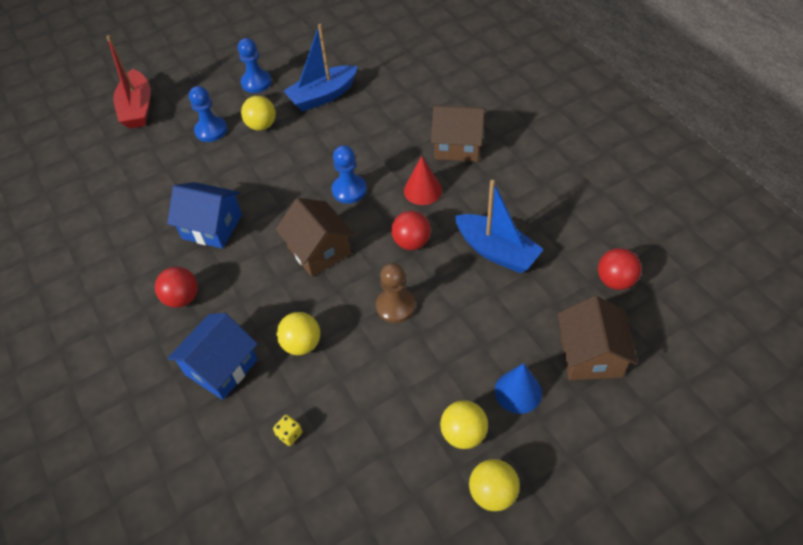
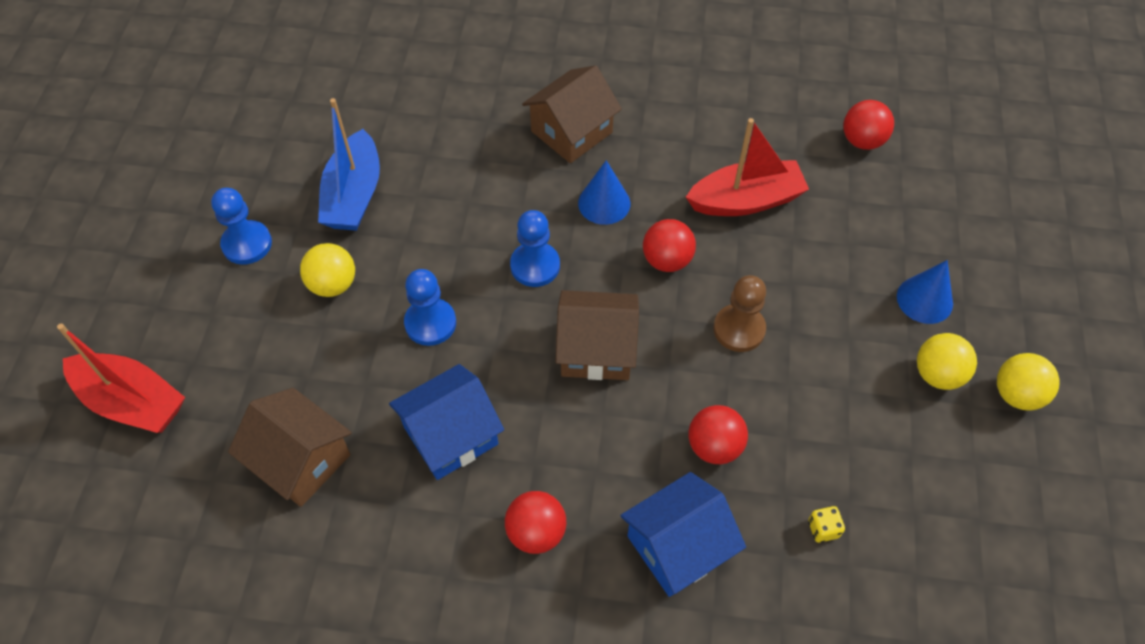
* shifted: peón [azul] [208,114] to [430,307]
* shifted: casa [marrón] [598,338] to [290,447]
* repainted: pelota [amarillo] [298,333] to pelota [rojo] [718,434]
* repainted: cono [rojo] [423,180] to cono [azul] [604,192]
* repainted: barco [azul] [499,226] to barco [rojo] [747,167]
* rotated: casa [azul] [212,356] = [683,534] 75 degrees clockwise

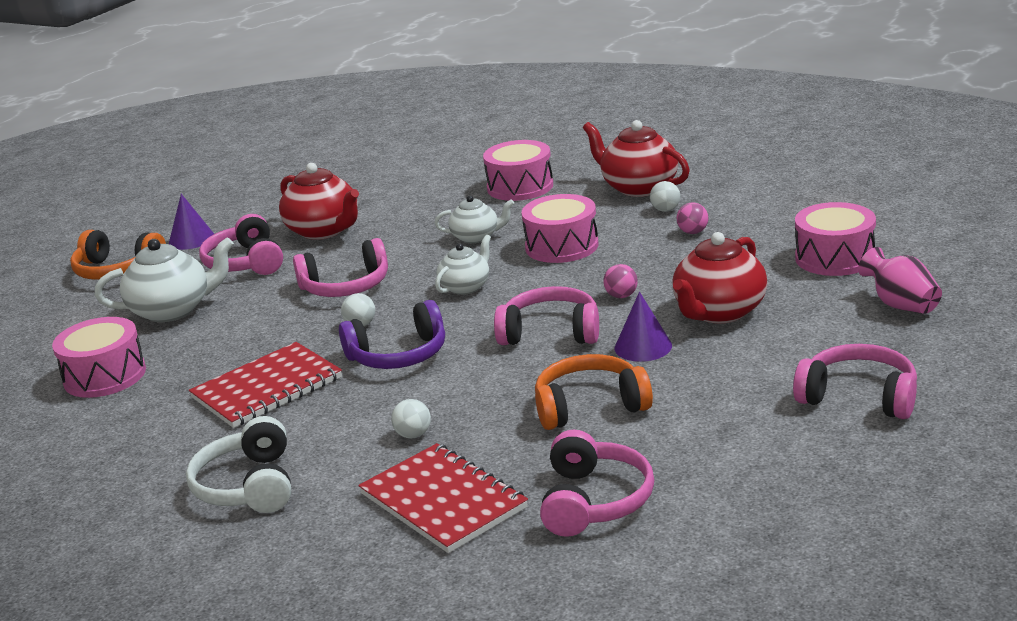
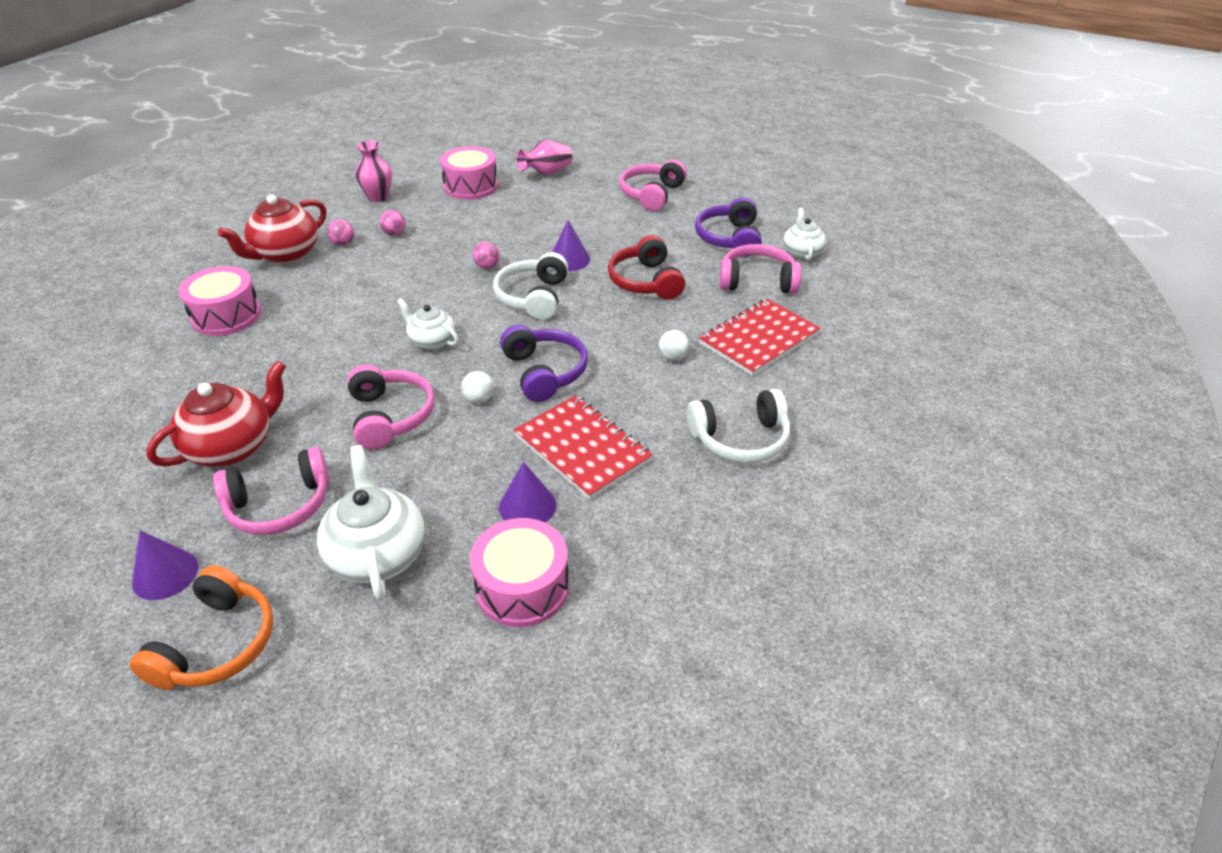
* gone: tambor [rosa] [560,228]
* gone: tetera [rojo] [719,278]
* new: florero [rosa] [373,171]
* new: cono [morado] [528,492]
* new: auriculares [morado] [728,227]
* shifted: tetera [blanco] [474,219] to [804,234]
* repainted: auriculares [rosa] [546,315] to auriculares [blanco] [530,286]
* repainted: auriculares [naranja] [594,392] to auriculares [rojo] [646,267]
* repainted: pelota [blanco] [665,196] to pelota [rosa] [340,232]

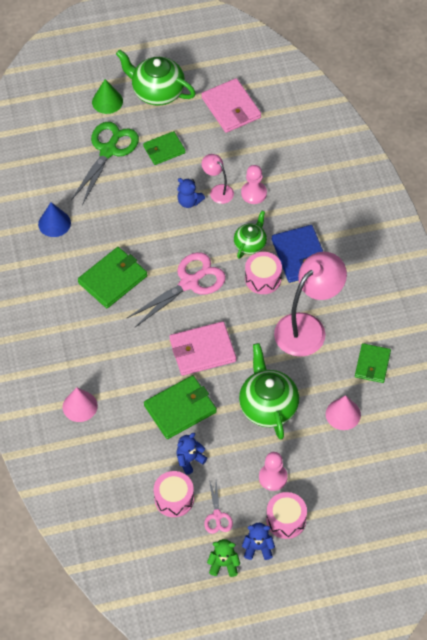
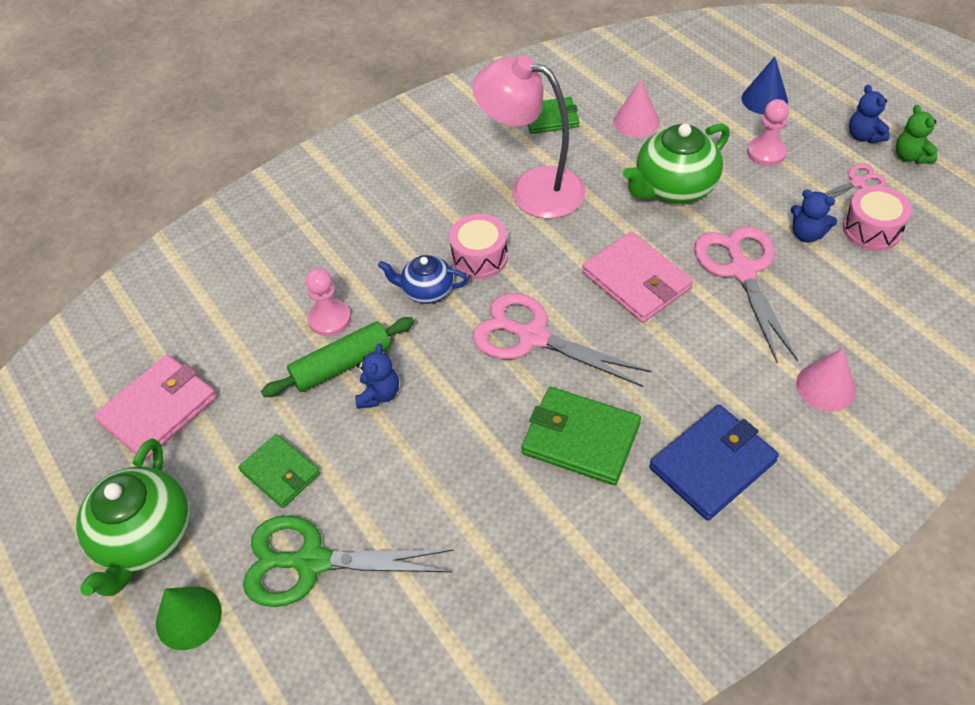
* gone: tambor [rosa] [286,515]
* shifted: cono [azul] [54,219] to [765,86]
* shifted: cartera [azul] [298,254] to [714,463]
* swapped: cartera [verde] [180,407] to tijeras [rosa] [746,295]
* swapped: lámpara [rosa] [218,179] to rodillo [verde] [338,357]
* repainted: tetera [verde] [250,235] to tetera [azul] [423,279]

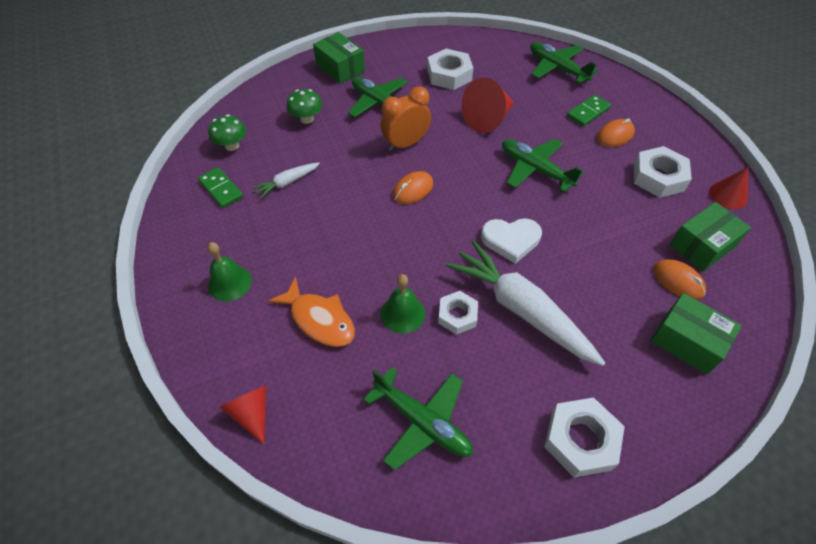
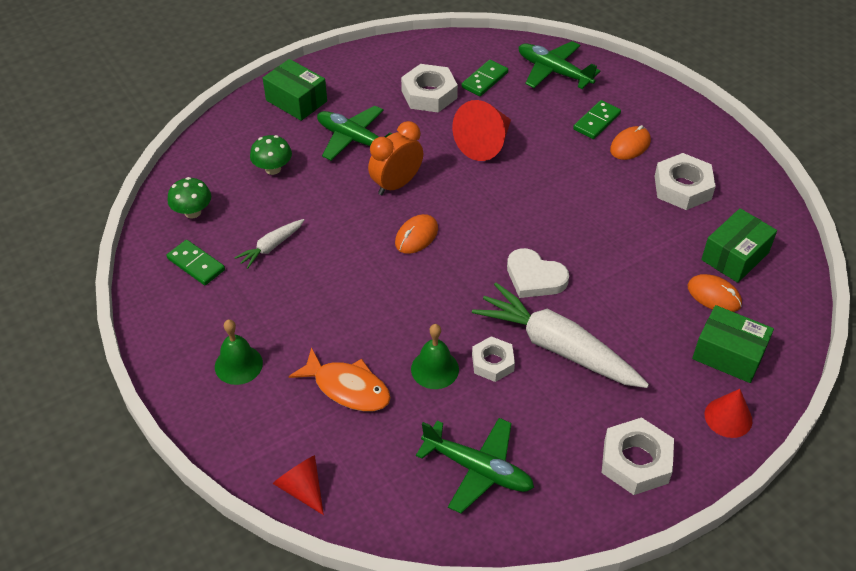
* gone: avión [verde] [542,166]
* new: ficha de dominó [verde] [485,78]
* shifted: cono [rojo] [728,188] to [728,413]
* rotated: corazón [blanco] [511,241] = [538,273] 45 degrees clockwise

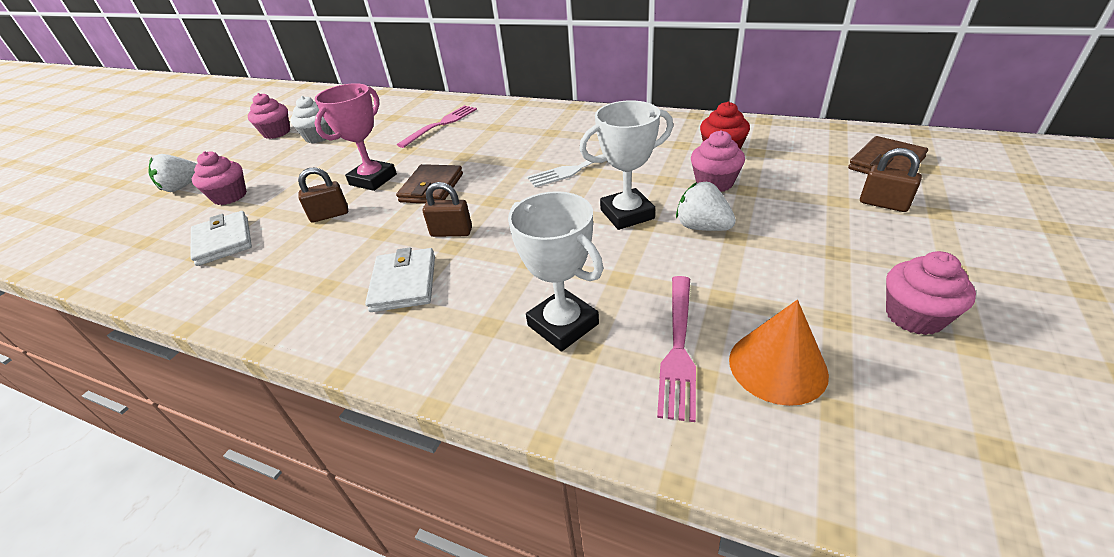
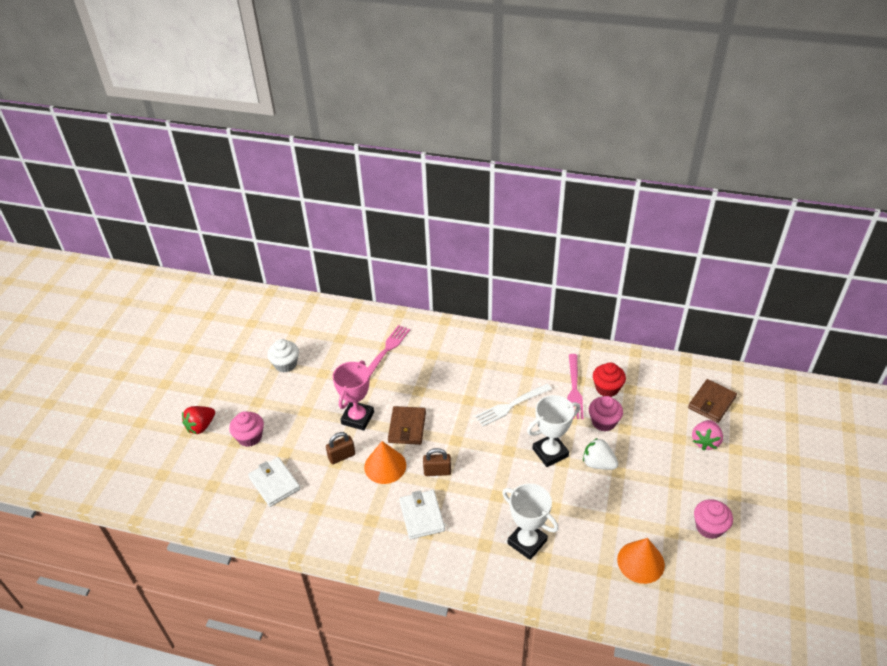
* gone: magdalena [rosa] [269,116]
* new: cono [naranja] [385,462]
* shifted: tenedor [rosa] [676,349] to [575,386]
* swapped: candado [marrón] [891,180] to fresa [rosa] [707,435]
* repainted: fresa [blanco] [173,173] to fresa [rojo] [198,420]

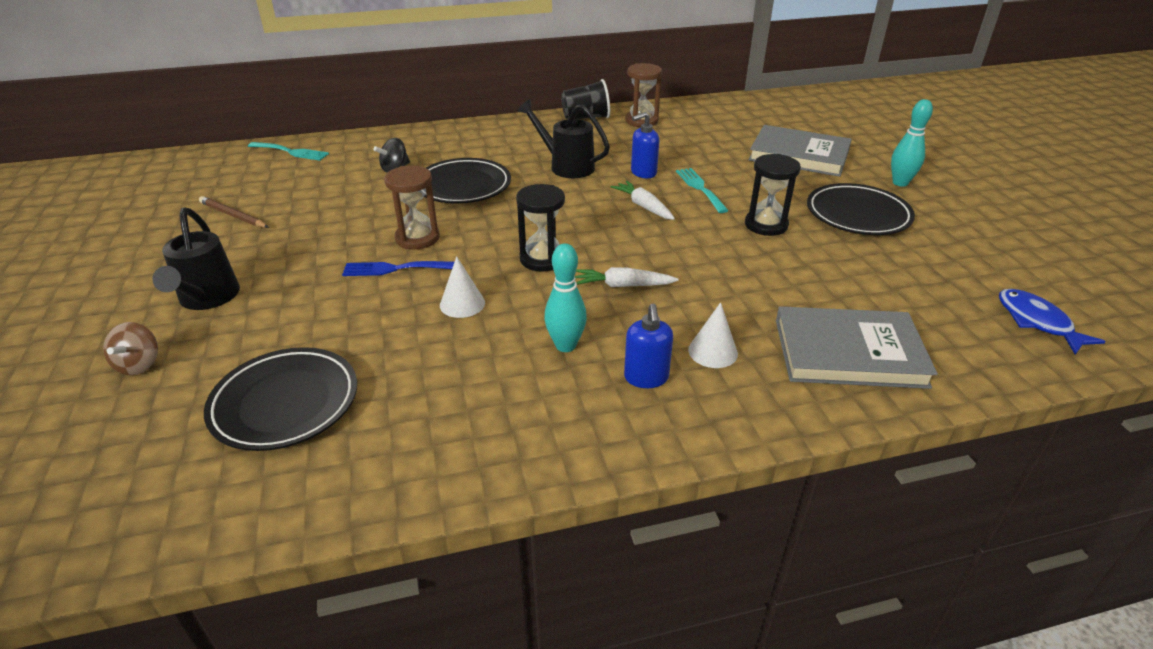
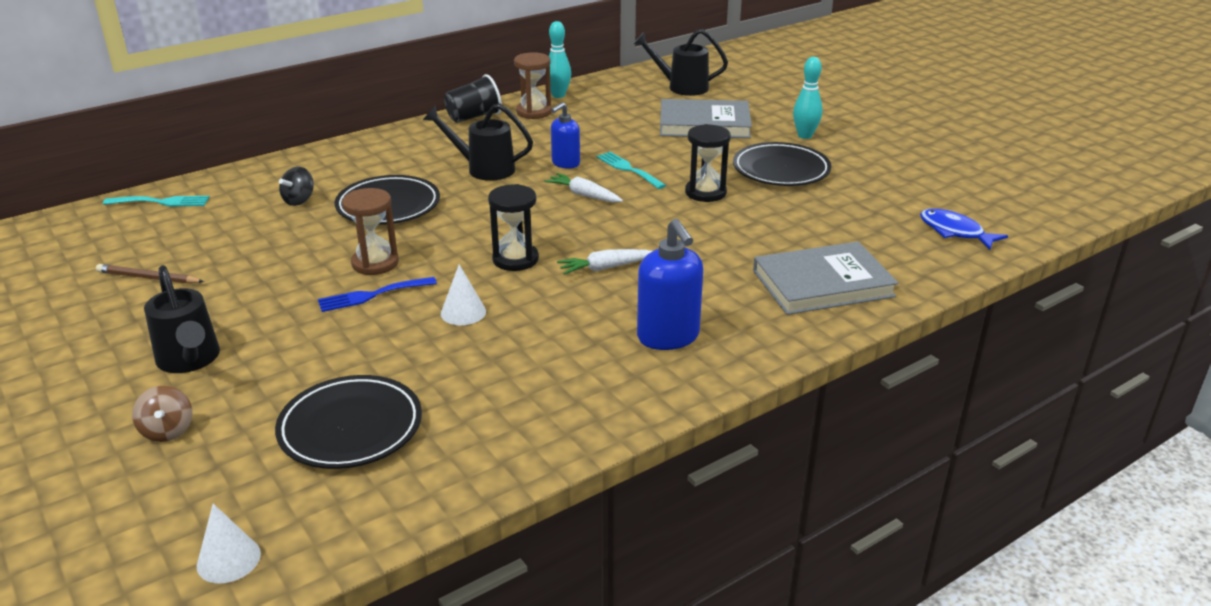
* new: regadera [negro] [680,62]
* shifted: bolo [turquesa] [565,297] to [560,59]
* shifted: cono [blanco] [713,335] to [229,543]
* scaled: dispensador de jabón [azul] [648,346] = [670,284] x1.57

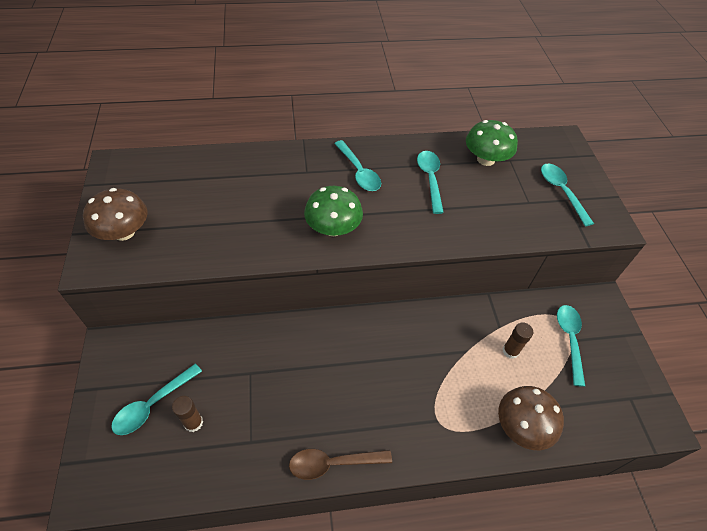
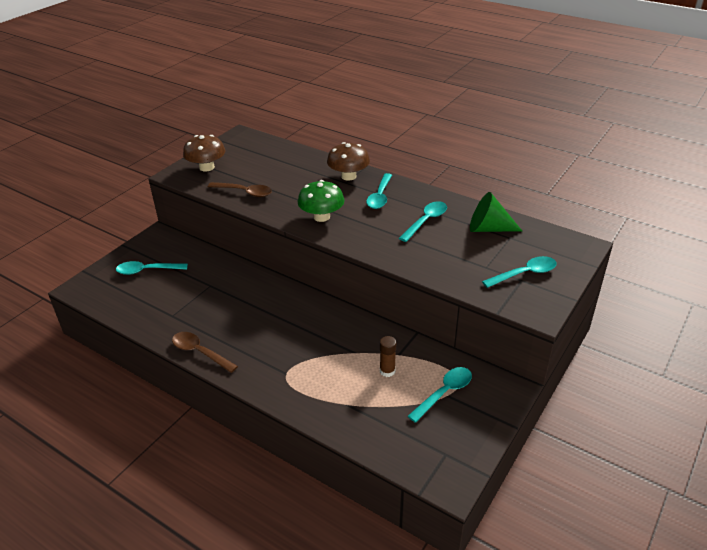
* gone: barra de pegamento [marrón] [187,414]
* new: cuchara [marrón] [240,189]
* shifted: seta [marrón] [531,418] to [348,161]
* swapped: seta [verde] [492,143] to cono [verde] [496,212]
* rotated: cuchara [turquesa] [567,195] = [519,272] 45 degrees clockwise

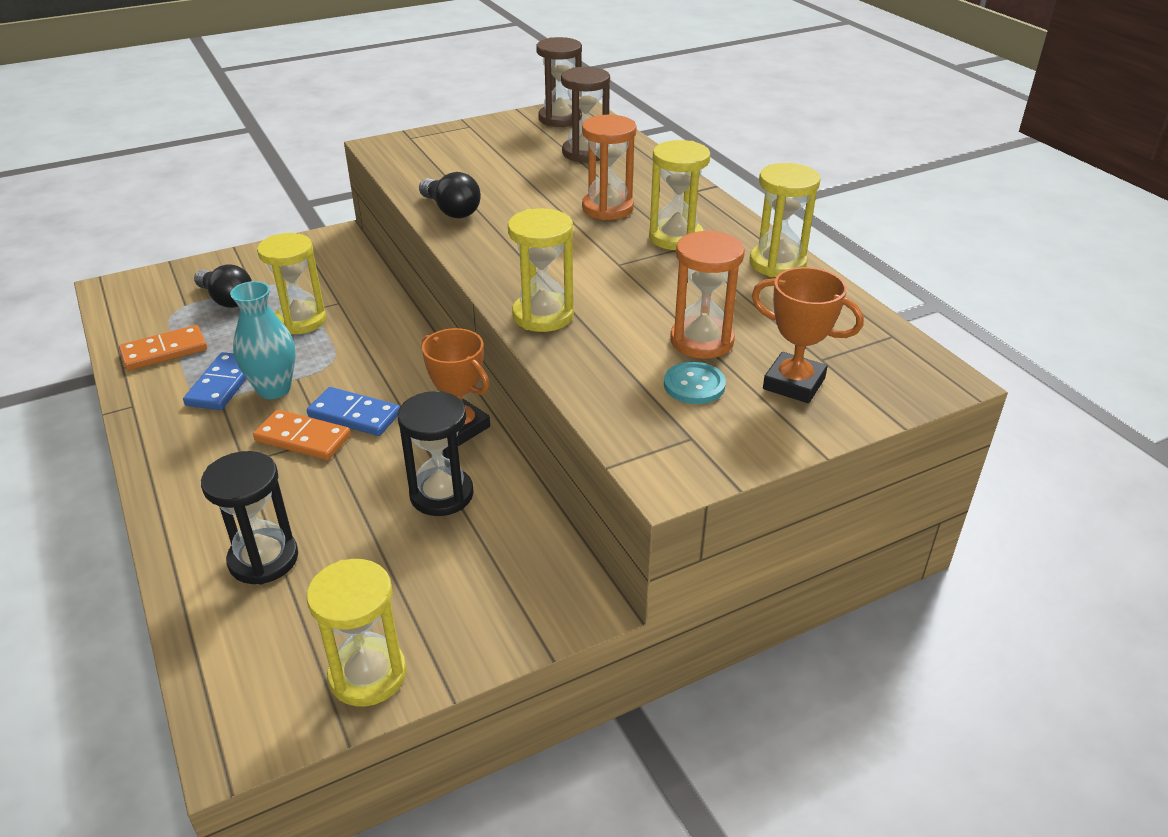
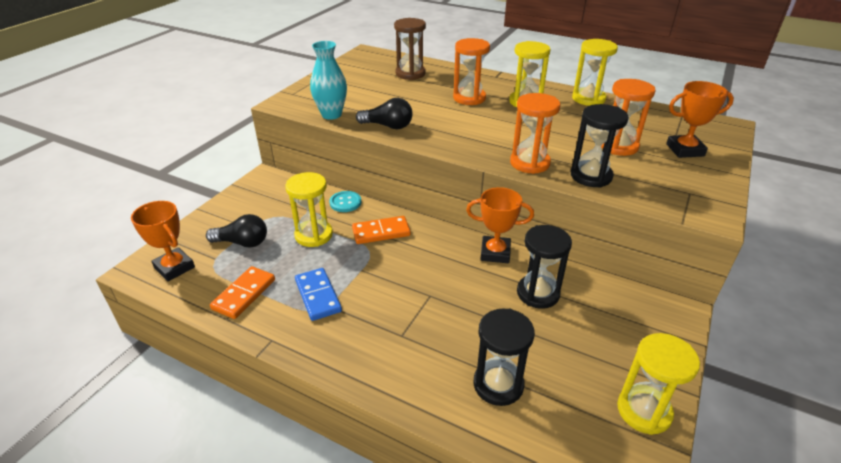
* gone: ficha de dominó [azul] [353,411]
* gone: reloj de arena [marrón] [559,82]
* new: trofeo [naranja] [163,241]
* new: reloj de arena [negro] [600,146]
* shifted: florero [turquesa] [262,340] to [328,80]
* shifted: ficha de dominó [naranja] [302,434] to [381,230]
* shifted: botón [turquesa] [695,383] to [345,201]
* repainted: reloj de arena [amarillo] [541,270] to reloj de arena [naranja] [535,133]

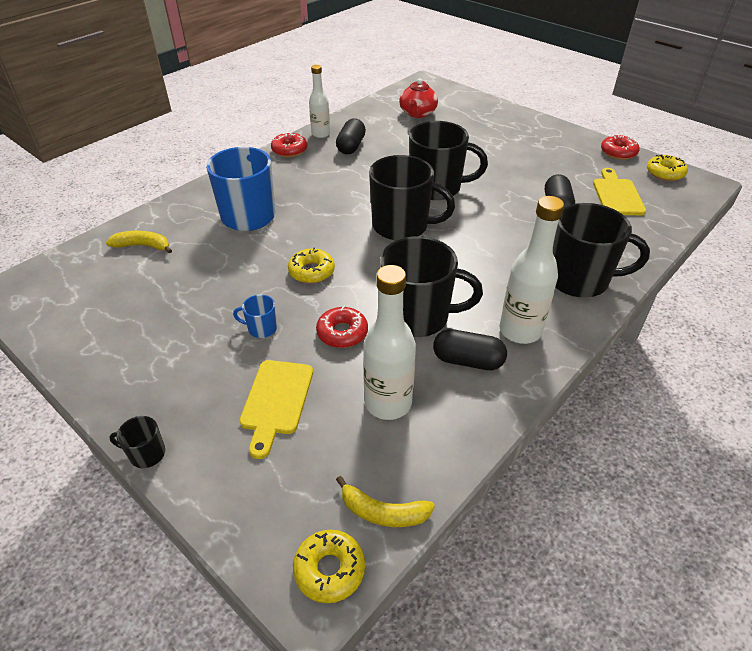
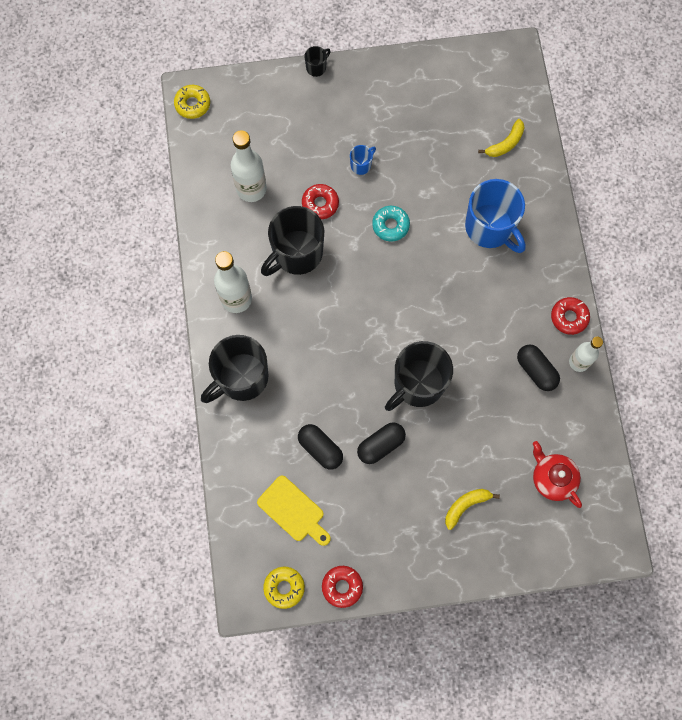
* gone: tabla de cortar [amarillo] [276,409]
* gone: taza [negro] [412,198]
* shifted: plátano [amarillo] [385,501] to [472,509]
* shifted: cápsula [negro] [470,349] to [381,443]
* repainted: rosquilla [amarillo] [311,265] to rosquilla [turquesa] [391,224]

